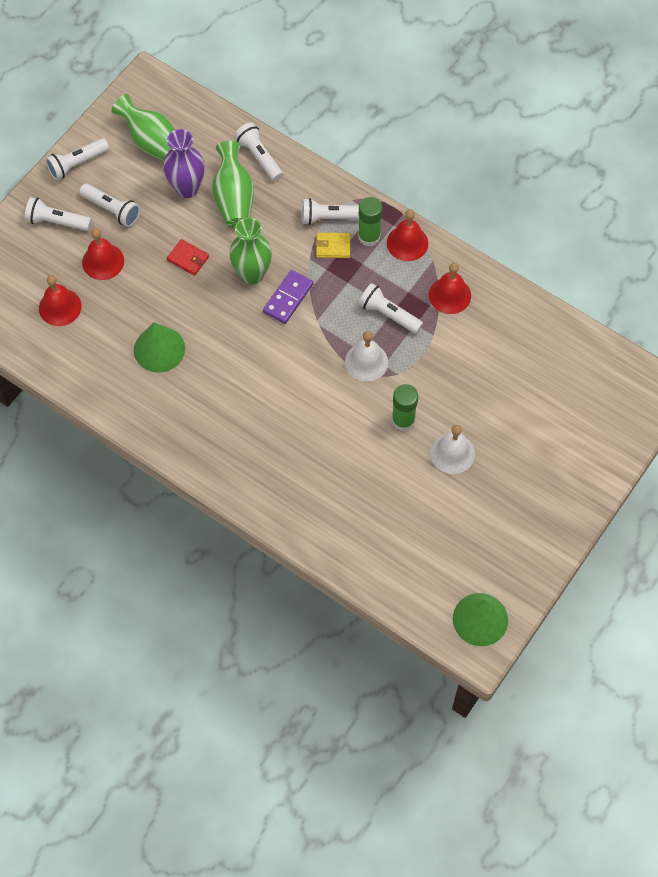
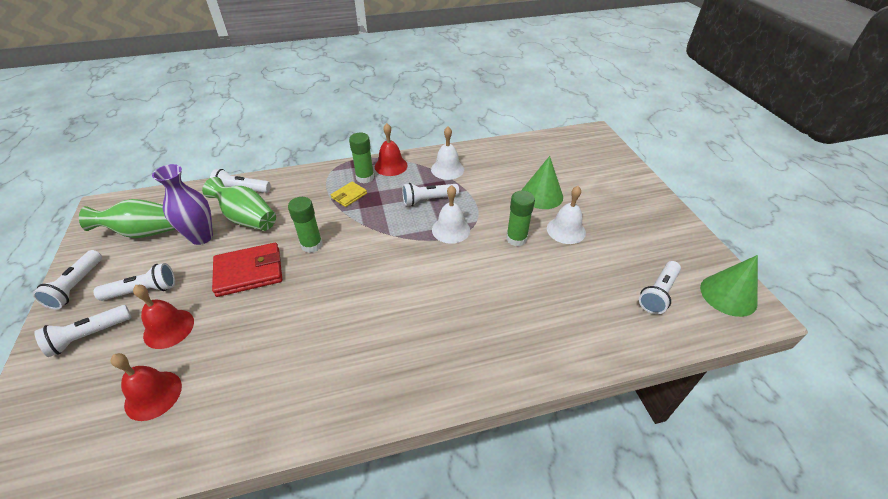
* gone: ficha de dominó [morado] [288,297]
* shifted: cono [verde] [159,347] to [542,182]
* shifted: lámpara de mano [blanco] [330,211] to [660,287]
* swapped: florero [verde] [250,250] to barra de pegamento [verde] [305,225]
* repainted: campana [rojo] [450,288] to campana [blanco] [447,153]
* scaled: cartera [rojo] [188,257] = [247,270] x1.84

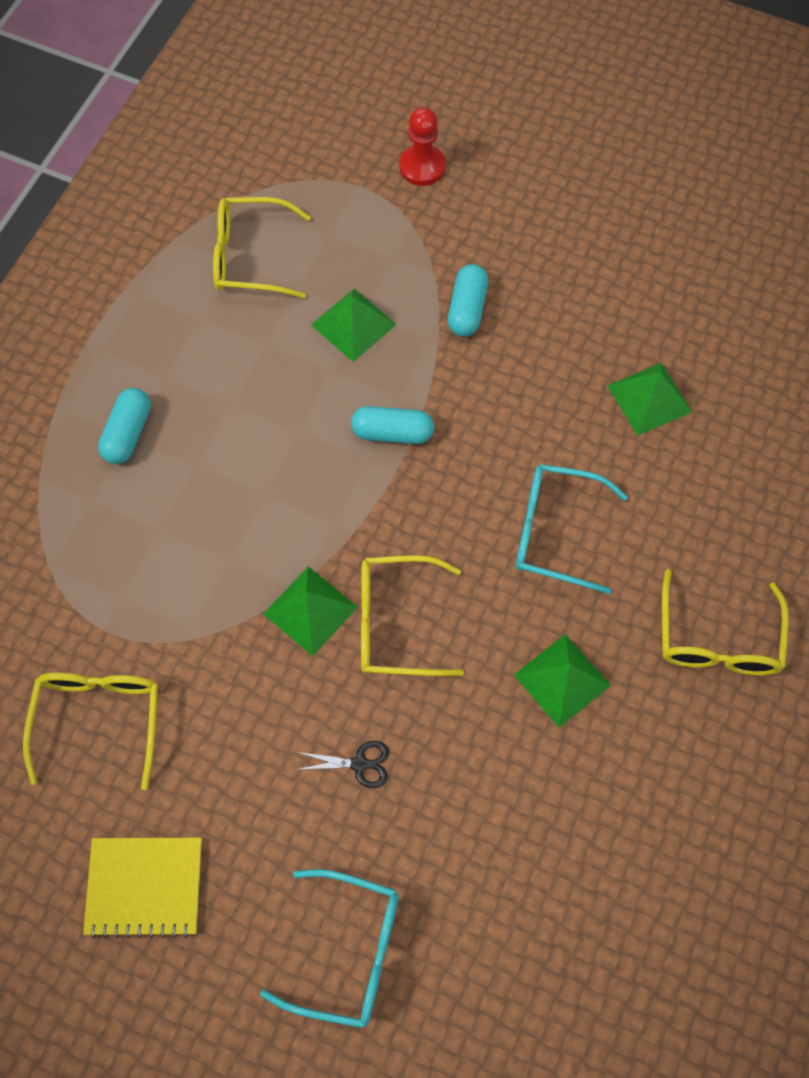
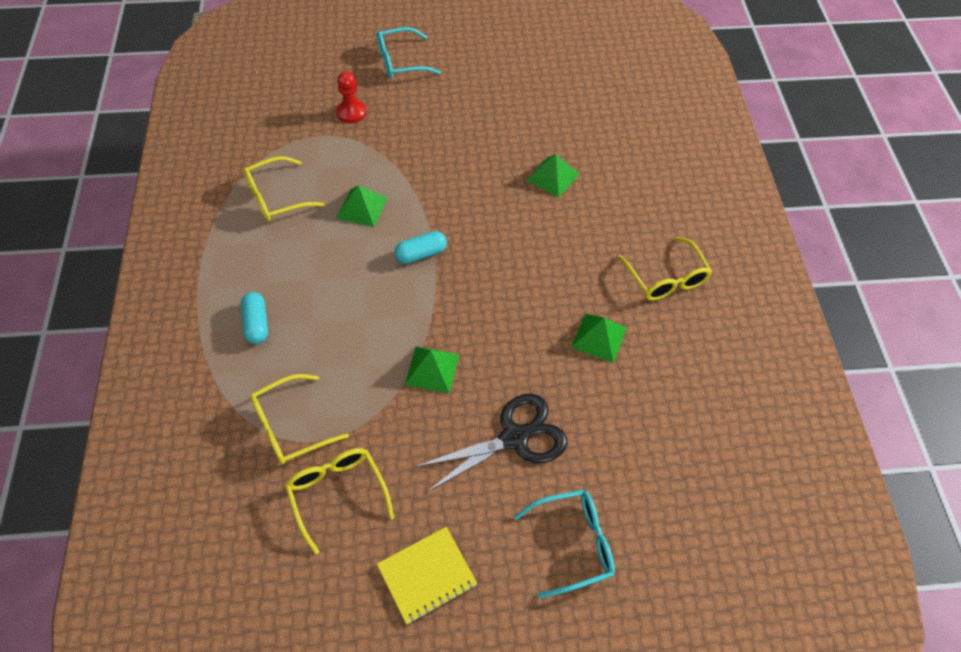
* gone: cápsula [turquesa] [468,300]
* shifted: gafas [amarillo] [412,615] to [299,419]
* shifted: gafas [turquesa] [572,529] to [409,53]
* scaled: tijeras [negro] [342,764] = [491,443] x2.40

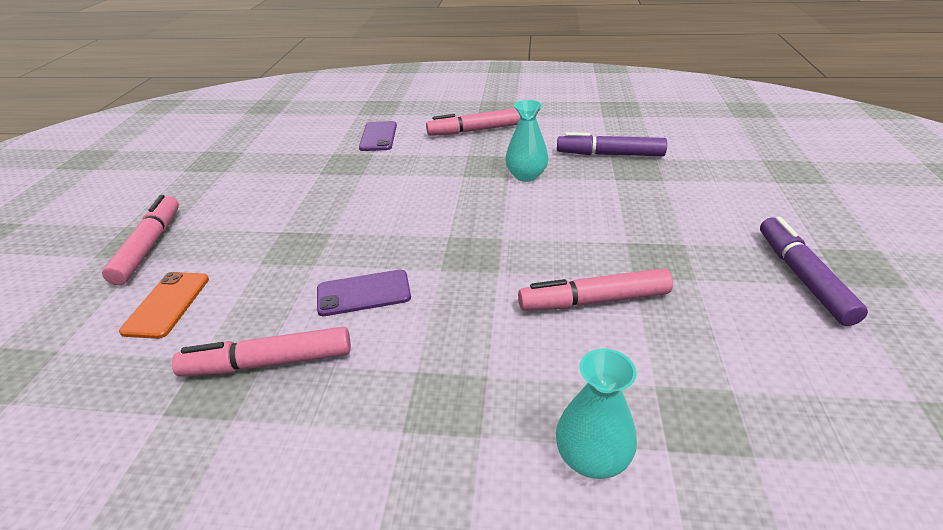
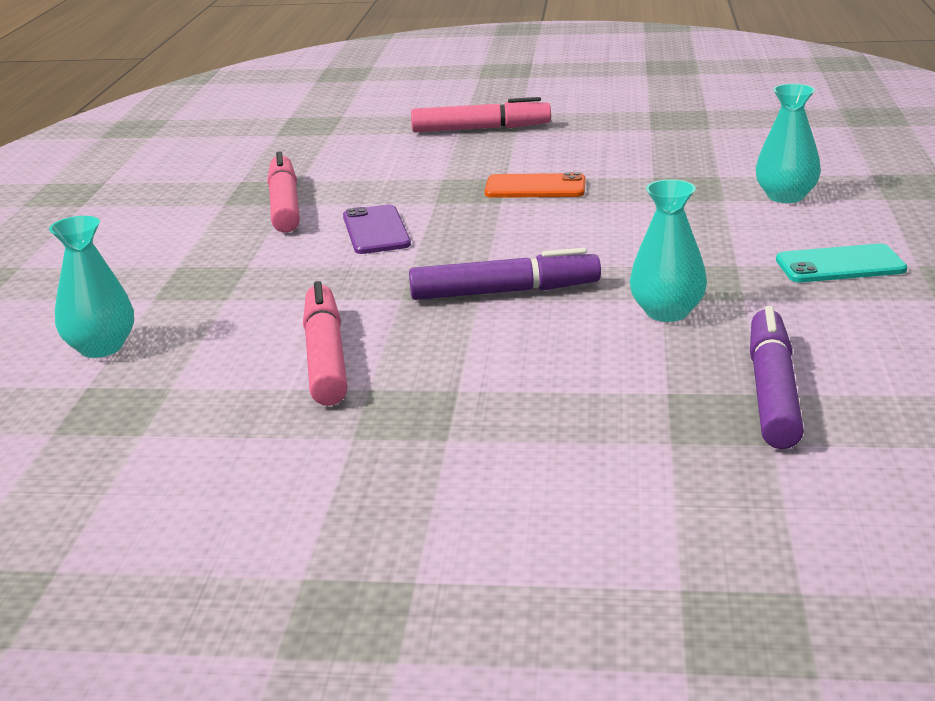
* shifted: móvil [naranja] [164,305] to [535,185]
* shifted: rotulador [morado] [814,271] to [505,274]
* swapped: móvil [morado] [378,136] to florero [turquesa] [788,143]
* swapped: rotulador [rosa] [473,122] to móvil [turquesa] [841,263]

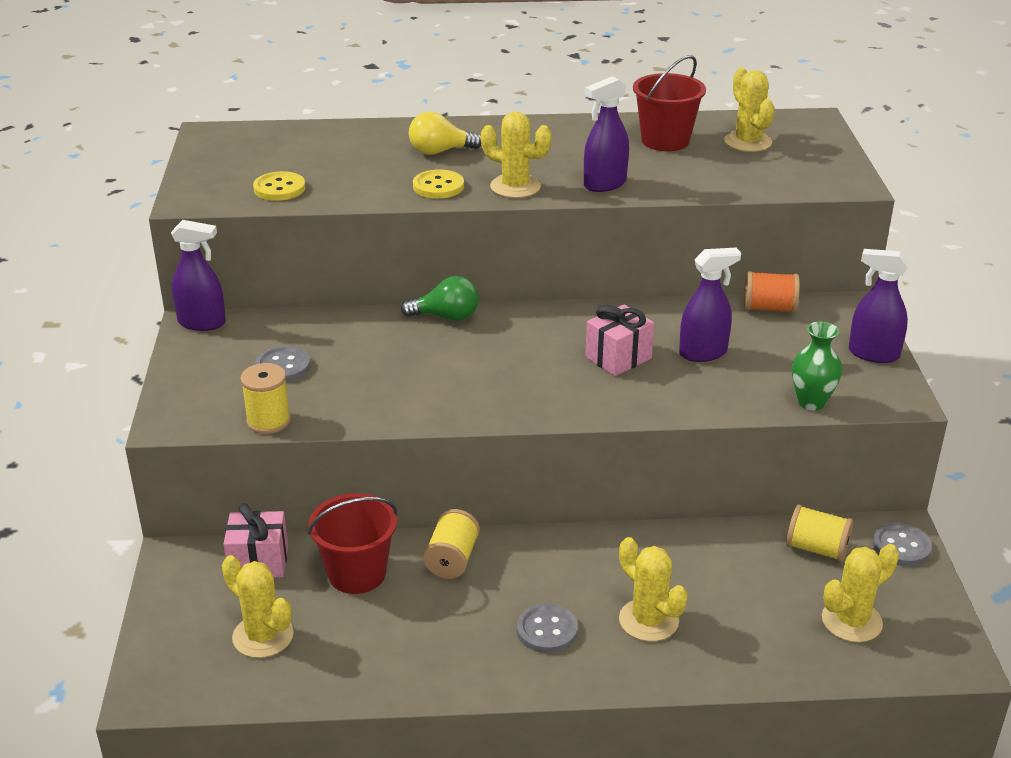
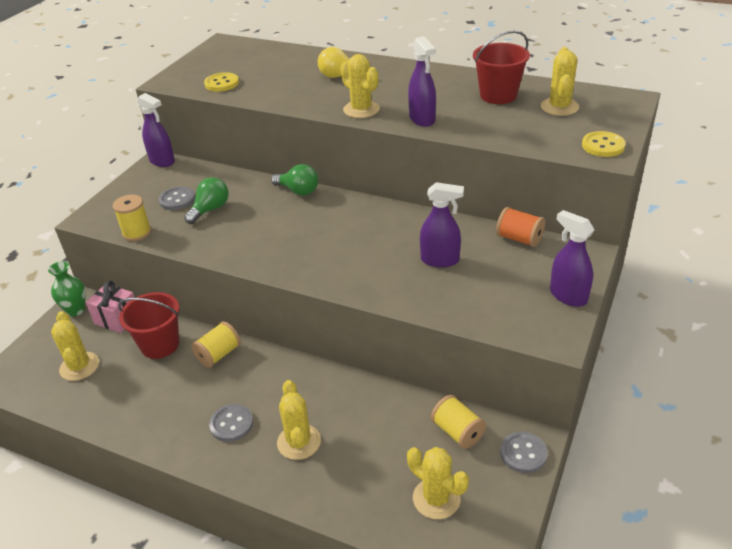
* gone: regalo [rosa] [619,340]
* new: bombilla [verde] [206,200]
* shifted: botón [amarillo] [438,184] to [604,144]
* shifted: florero [verde] [817,365] to [66,288]
* rotated: pulverizador [morado] [606,134] = [422,81] 105 degrees counterclockwise
* rotated: cactus [amarillo] [860,593] = [438,483] 45 degrees clockwise

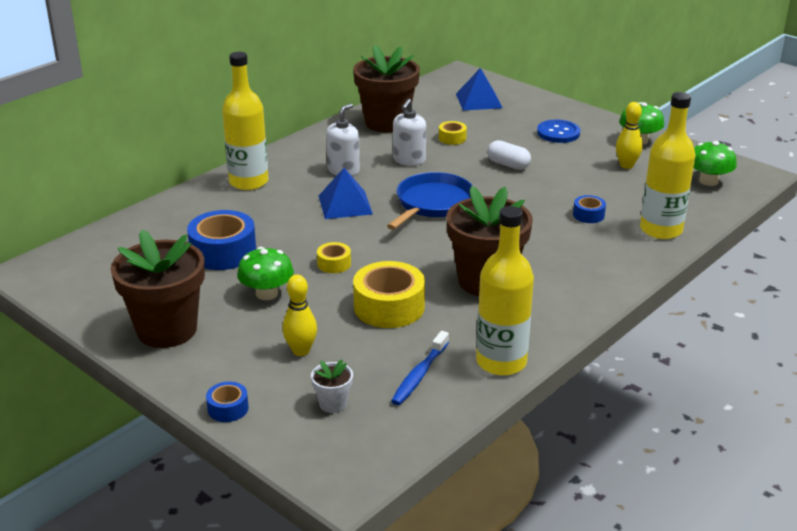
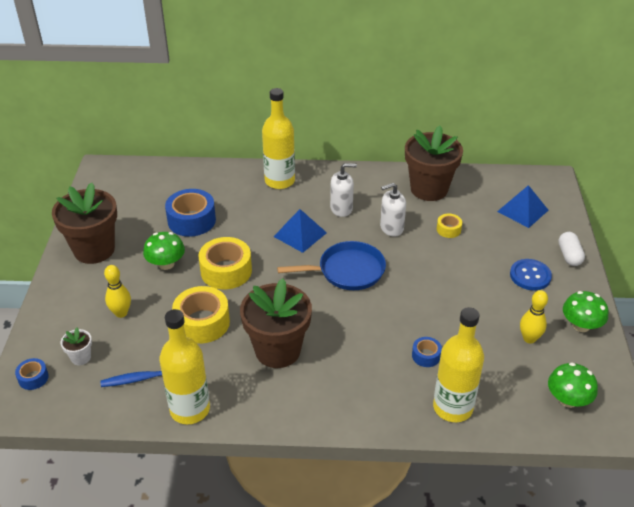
* shifted: cinta adhesiva [azul] [227,402] to [32,374]
* shifted: cápsula [blanco] [509,155] to [571,249]
* scaled: cinta adhesiva [amarillo] [334,257] = [225,263] x1.98

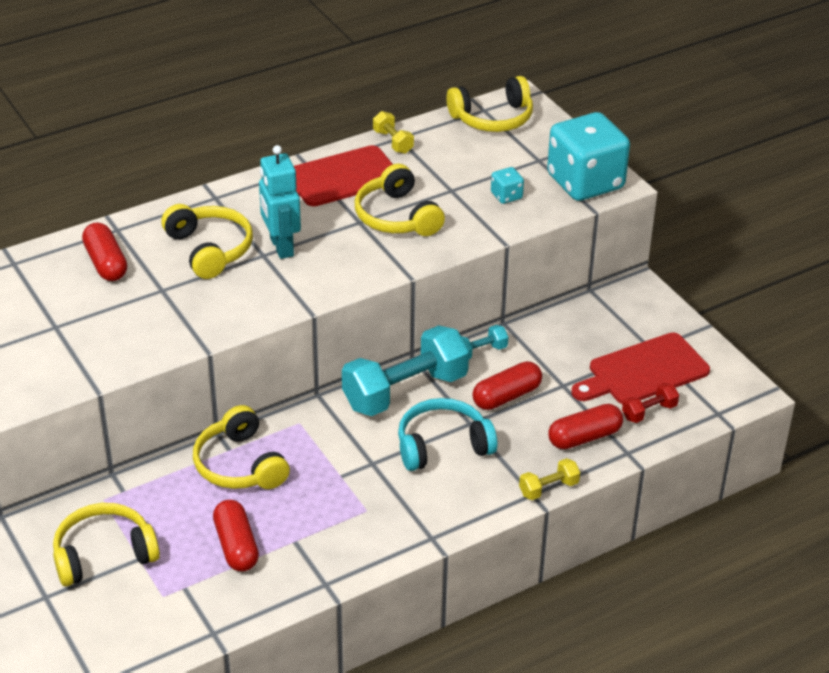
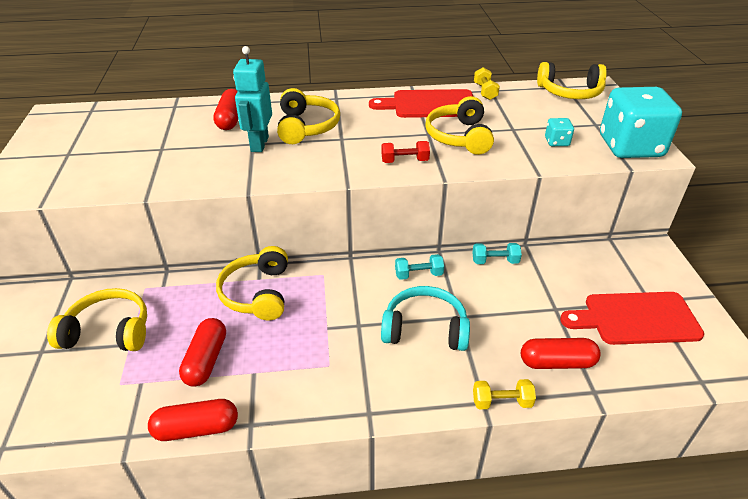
* shifted: robot [turquesa] [280,202] to [252,99]
* shifted: cápsula [rojo] [507,385] to [193,420]
* shifted: mancuerna [rojo] [650,403] to [405,152]
* scaled: mancuerna [turquesa] [405,370] = [419,267] x0.45

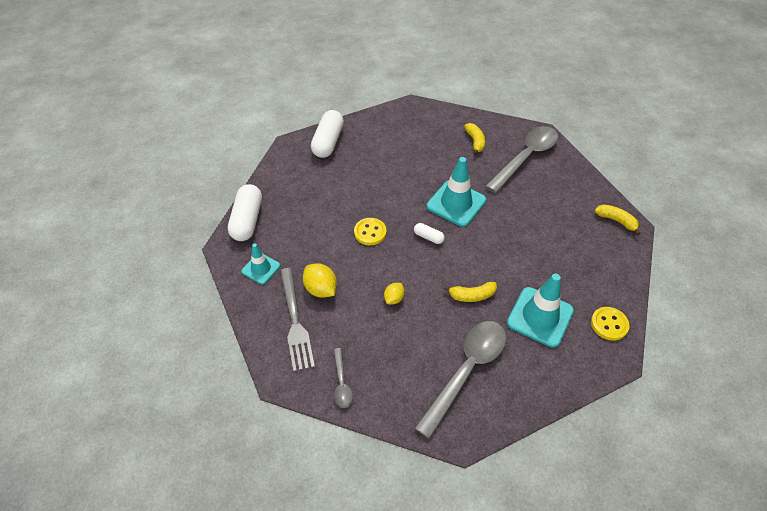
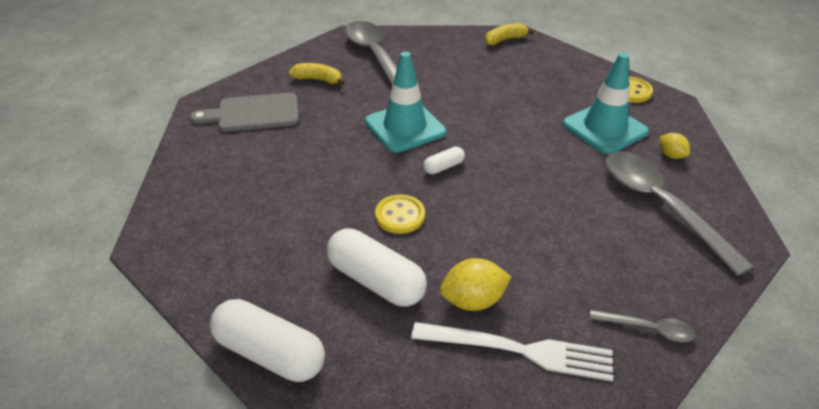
* gone: cono de tráfico [turquesa] [260,263]
* gone: plátano [amarillo] [470,292]
* new: tabla de cortar [gris] [244,112]
* shifted: cápsula [blanco] [327,134] to [377,267]
* shifted: limón [amarillo] [394,294] to [675,146]
* repainted: tenedor [gris] [297,320] to tenedor [blanco] [512,352]

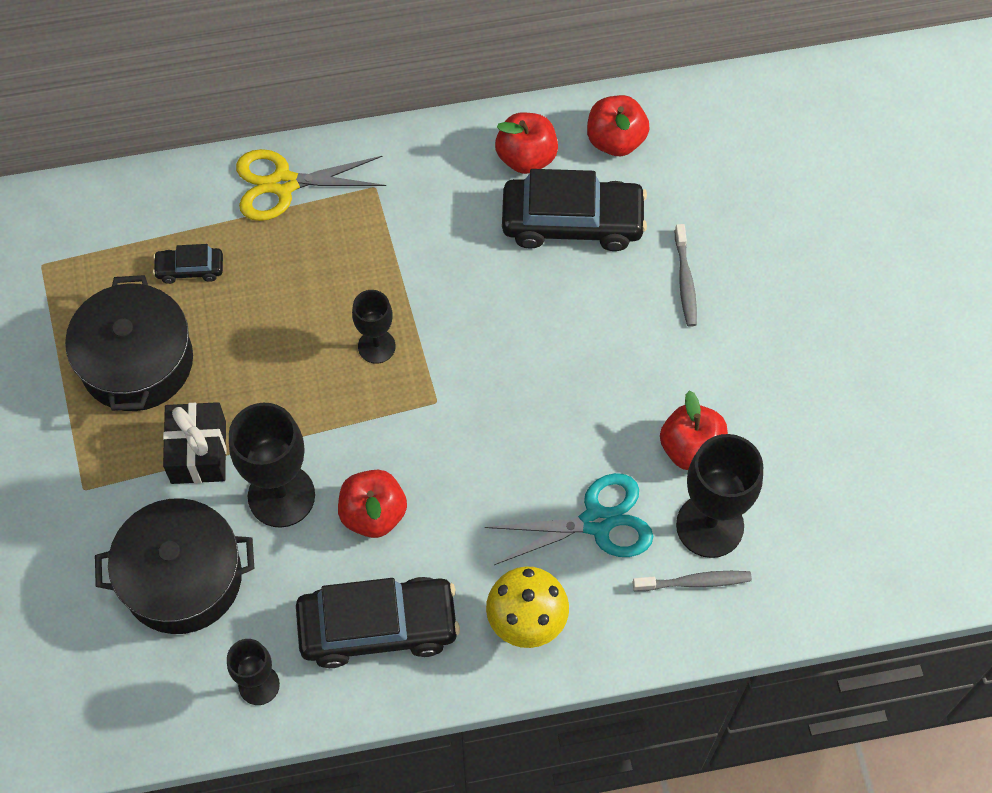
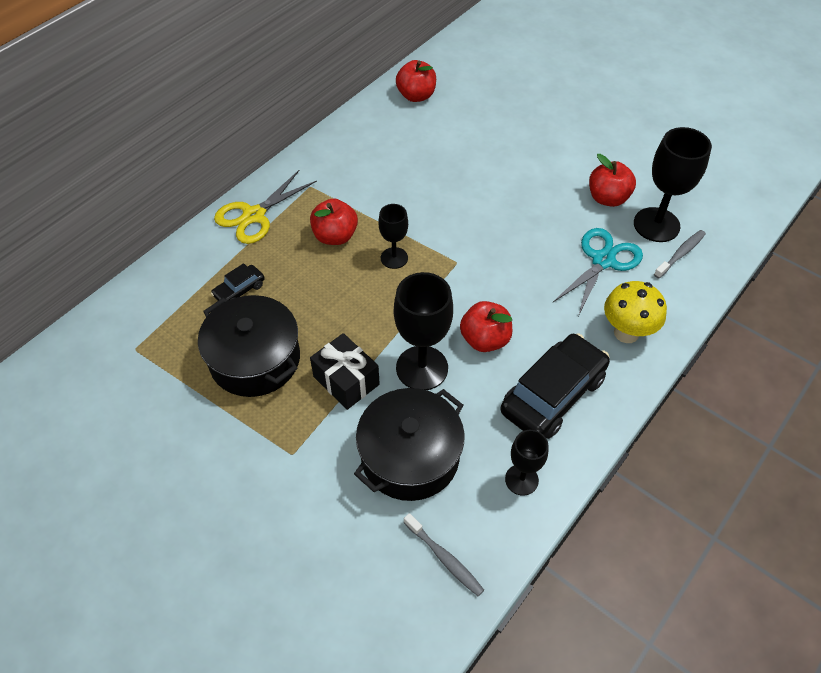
* gone: coche [negro] [574,210]
* shifted: manzana [rojo] [526,143] to [334,221]
* shifted: cepillo de dientes [gris] [686,275] to [444,554]

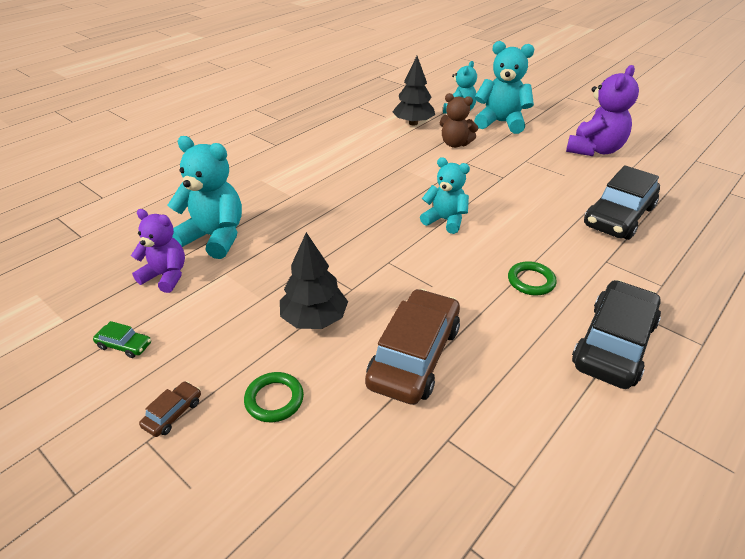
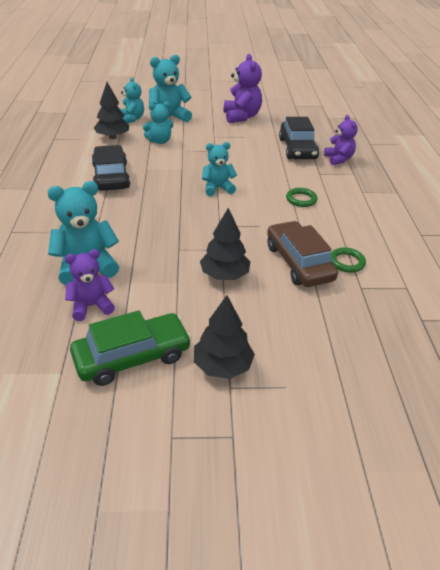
* new: osito [morado] [341,140]
* shifted: anillo [verde] [274,397] to [348,260]
* shifted: coche [negro] [616,334] to [111,168]
* swapped: coche [marrón] [170,409] to árbol [negro] [224,337]
* repainted: osito [marrón] [459,120] to osito [turquesa] [158,122]
* scaled: coche [verde] [122,339] = [131,348] x2.42

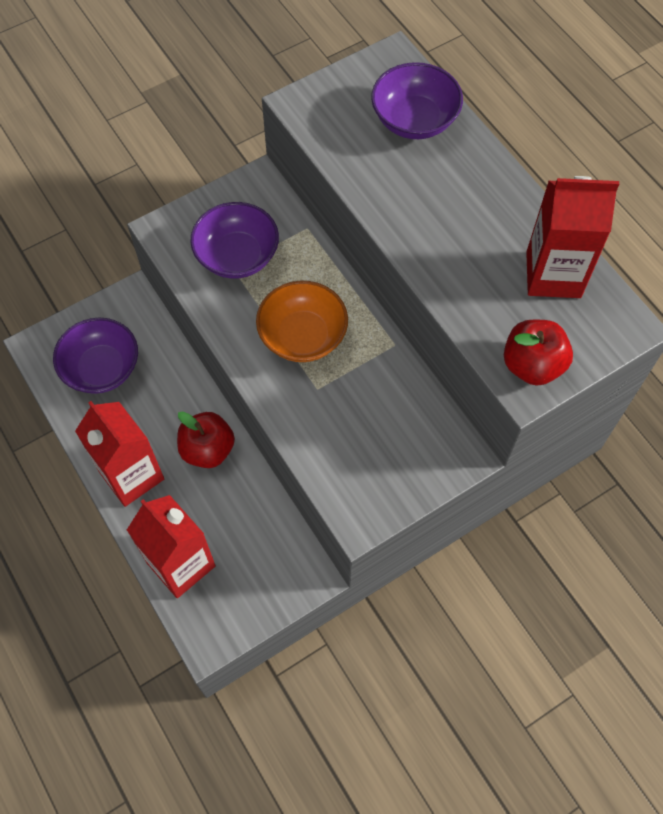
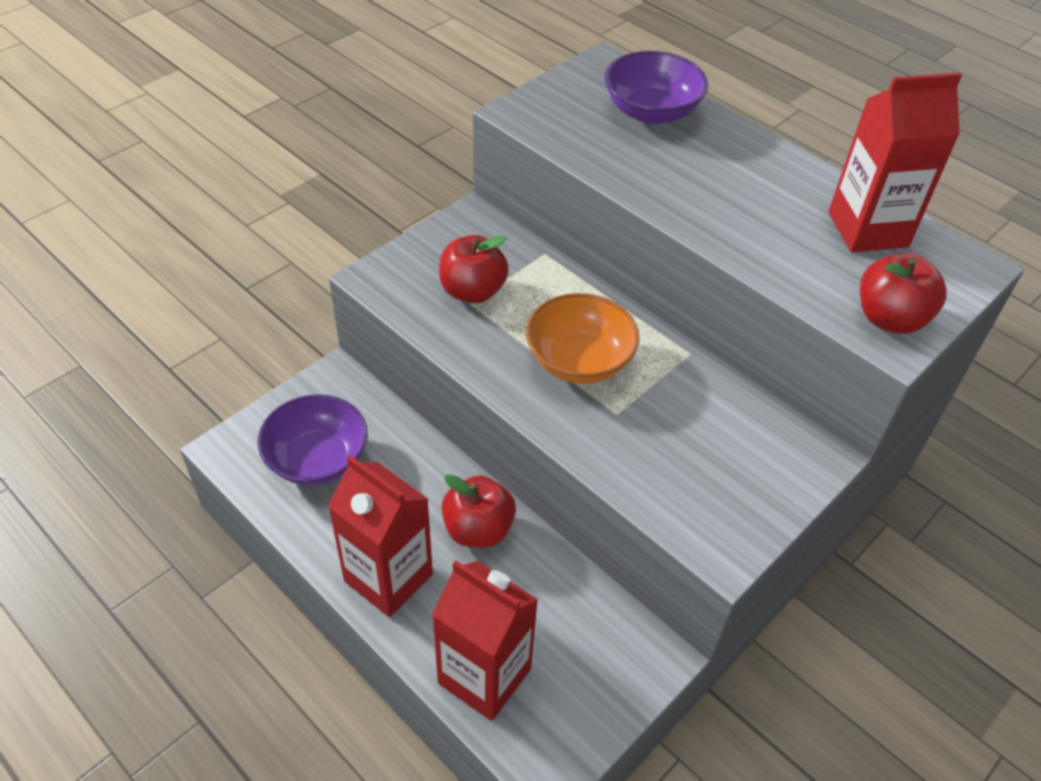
* swapped: cuenco [morado] [234,240] to manzana [rojo] [474,269]

